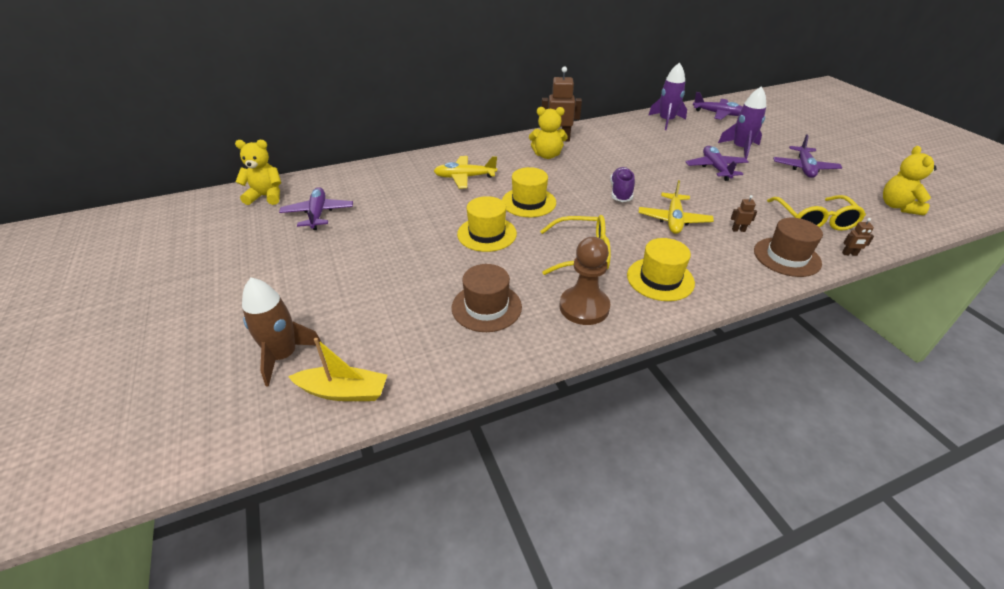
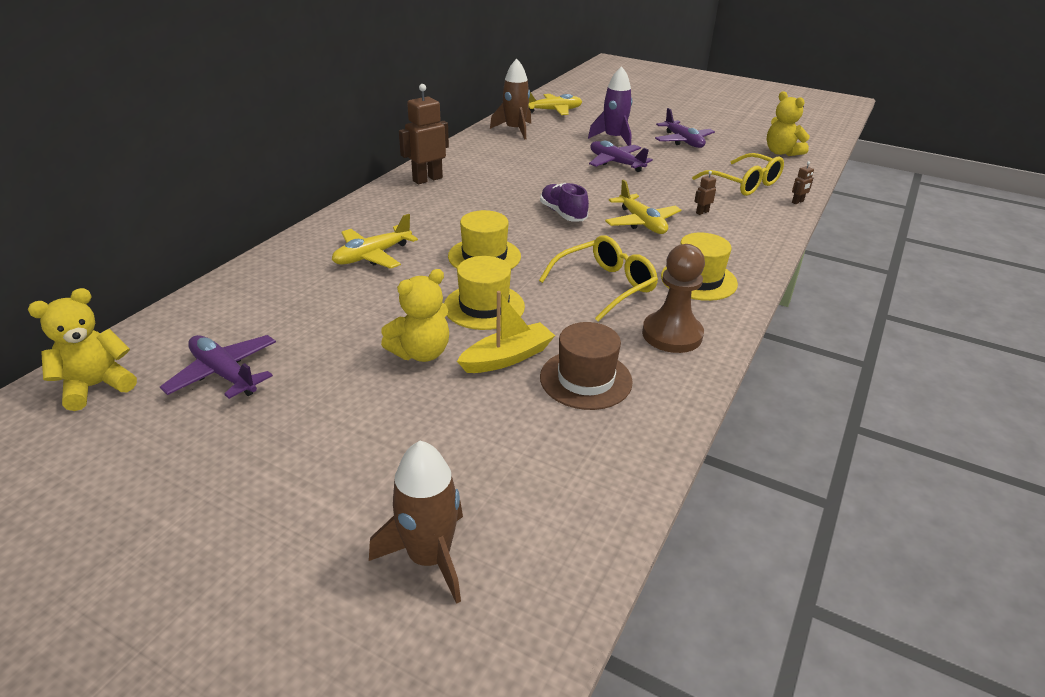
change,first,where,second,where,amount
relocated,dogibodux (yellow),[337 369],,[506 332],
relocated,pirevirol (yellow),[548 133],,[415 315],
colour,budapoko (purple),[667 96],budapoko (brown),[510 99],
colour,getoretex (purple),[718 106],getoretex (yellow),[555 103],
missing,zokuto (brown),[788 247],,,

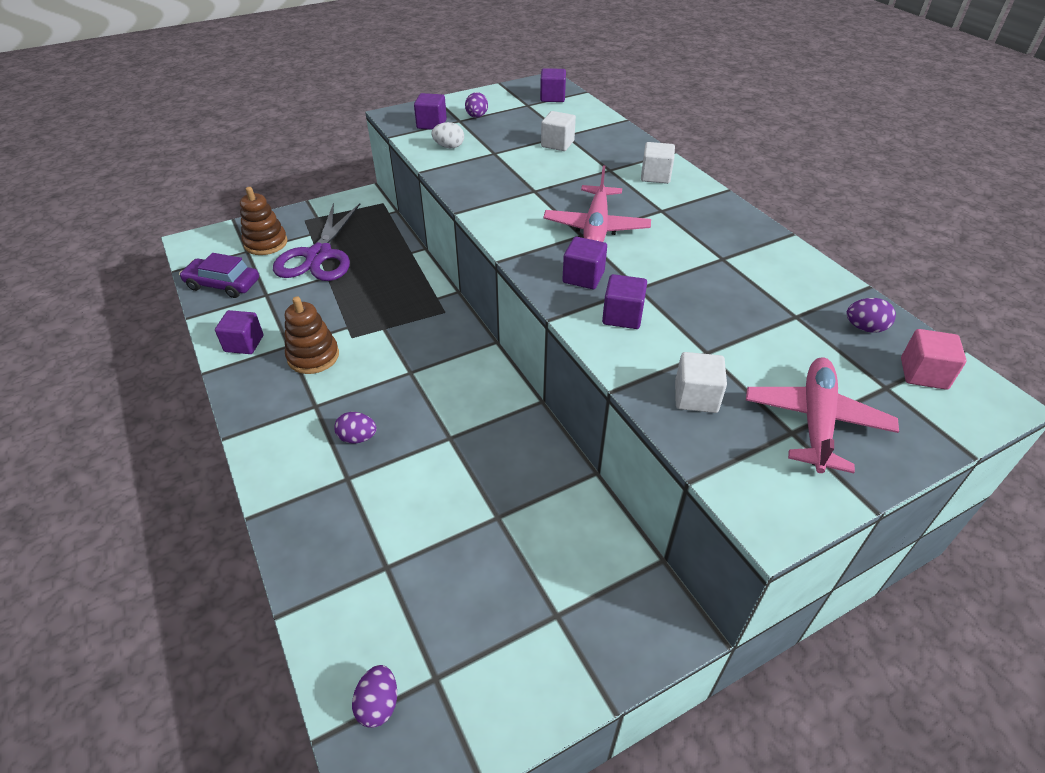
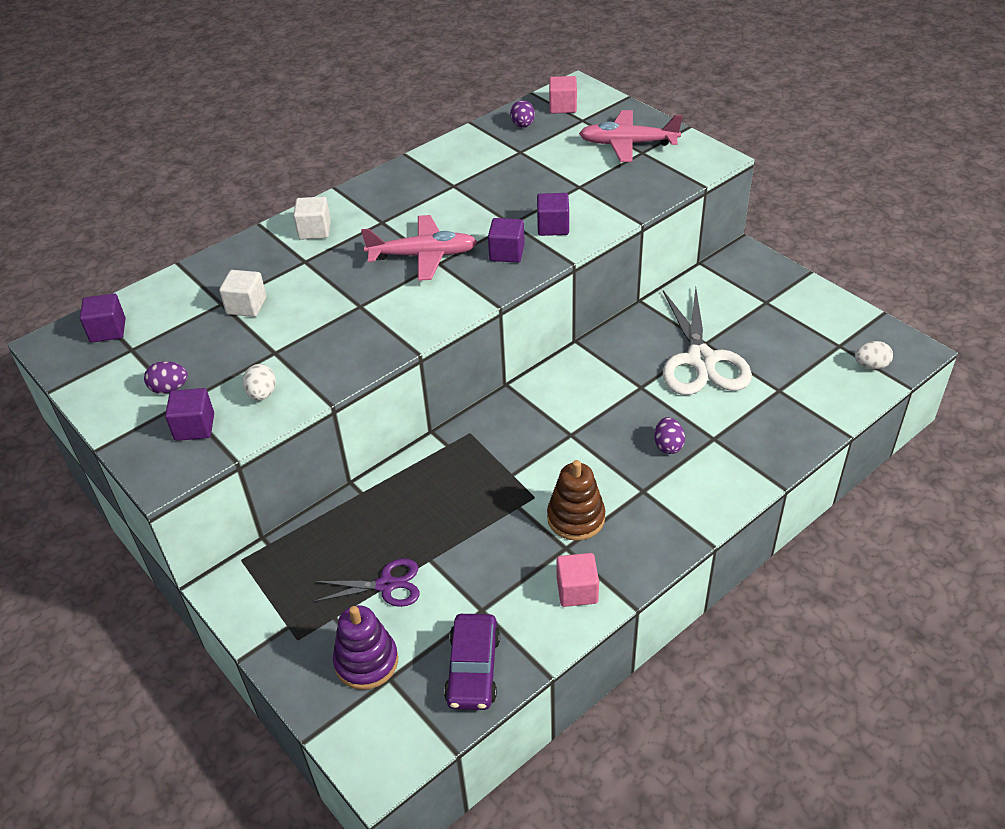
change,first,where,second,where,amount
colour,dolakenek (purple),[239 332],dolakenek (pink),[577 580],
colour,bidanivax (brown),[264 221],bidanivax (purple),[365 647],
size,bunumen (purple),[316 242],,[366 583],x0.55
colour,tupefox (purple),[374 696],tupefox (white),[874 355],
missing,dolakenek (white),[701 382],,,
appeared,,,bunumen (white),[707 341],

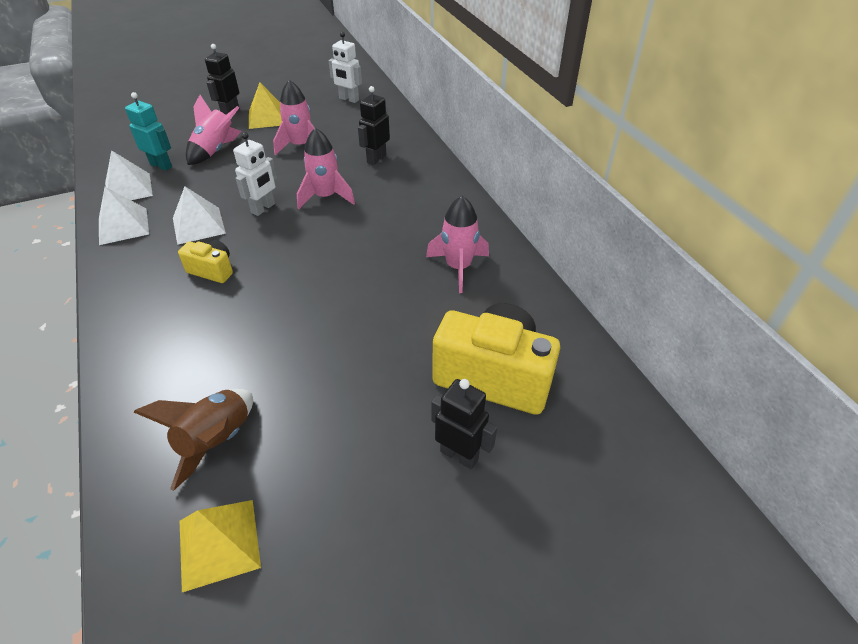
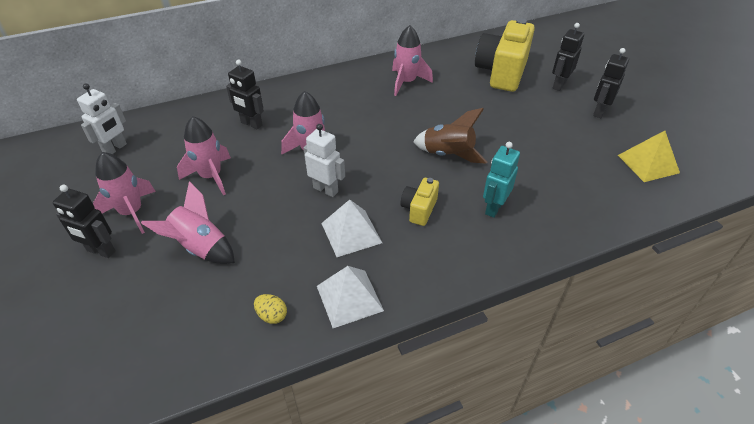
change,first,where,second,where,amount
exchanged,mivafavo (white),[129 175],tupefox (yellow),[270 309],
relocated,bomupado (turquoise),[148 131],,[501 180],
relocated,budapoko (brown),[193 440],,[450 136],
exchanged,mivafavo (yellow),[265 105],budapoko (pink),[124 193],
appeared,,,bomupado (black),[611 83],

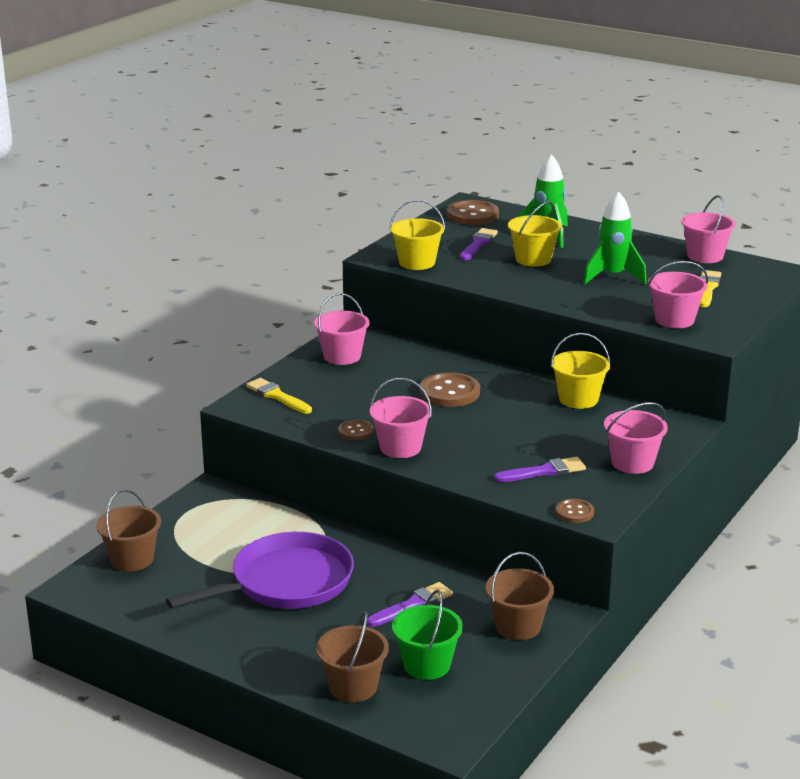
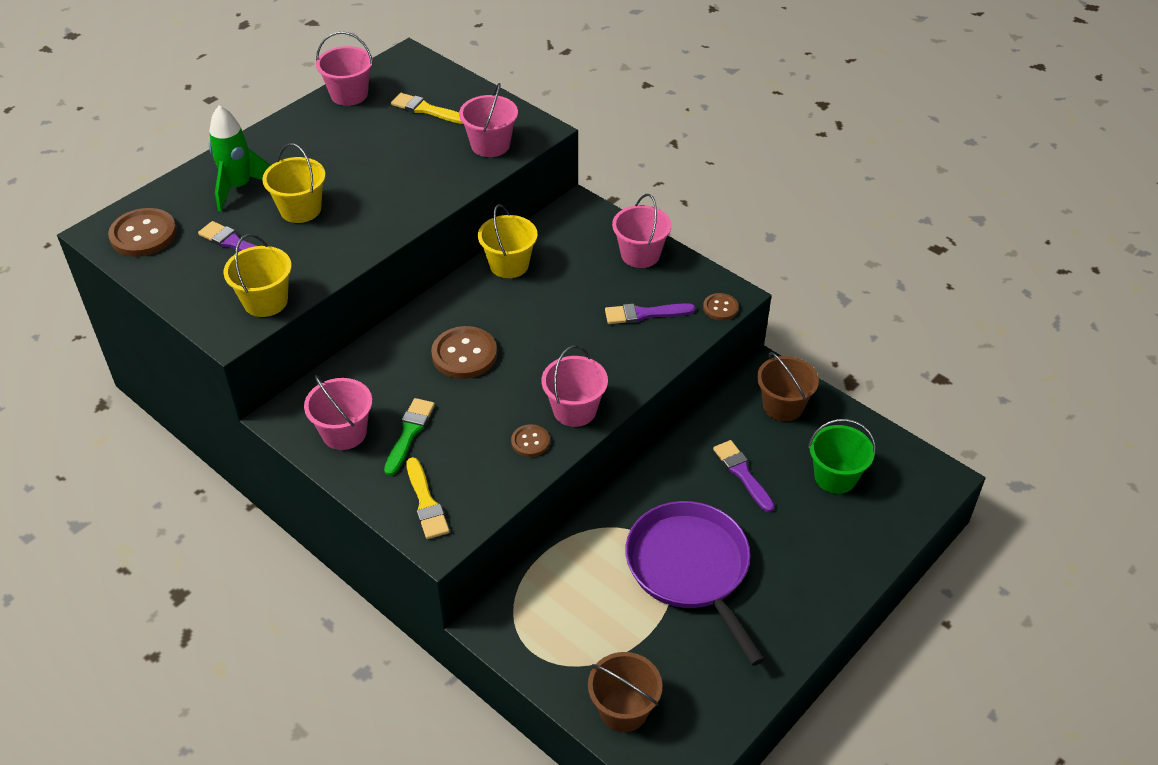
change,first,where,second,where,amount
spun,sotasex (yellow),[279 396],,[428 498],75 degrees counterclockwise
missing,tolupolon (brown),[352 656],,,
spun,sotasex (purple),[540 469],,[650 313],90 degrees counterclockwise
missing,budapoko (green),[615 238],,,
appeared,,,sotasex (green),[409 437],

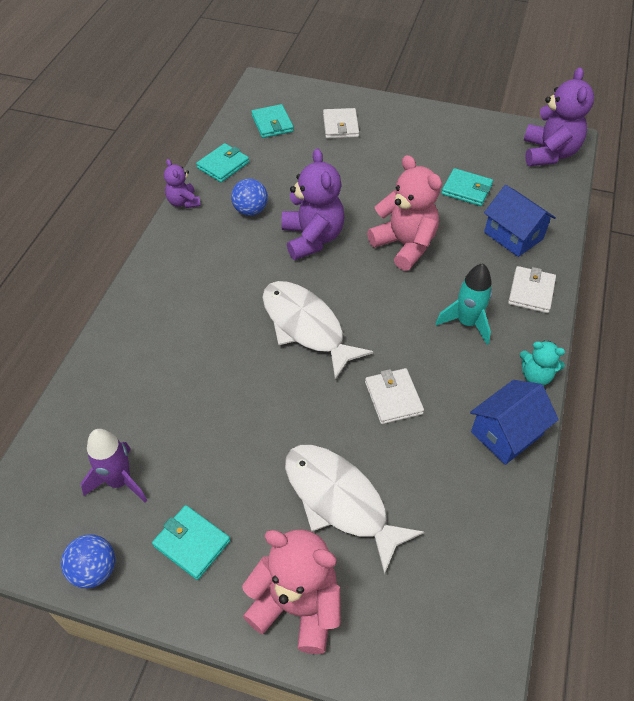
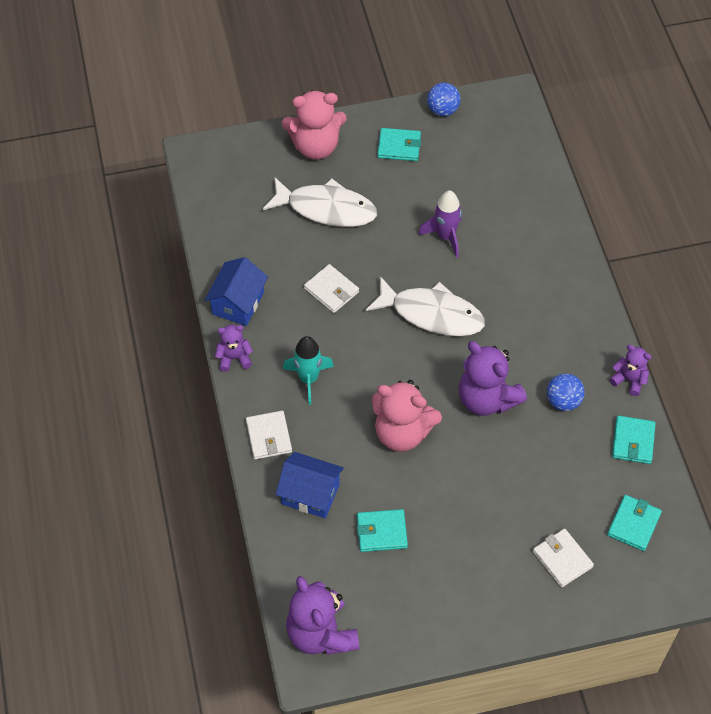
change,first,where,second,where,amount
relocated,budapoko (purple),[114 465],,[440 224],
spun,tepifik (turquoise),[272 121],,[634 523],75 degrees clockwise
colour,pirevirol (turquoise),[542 363],pirevirol (purple),[234 348],

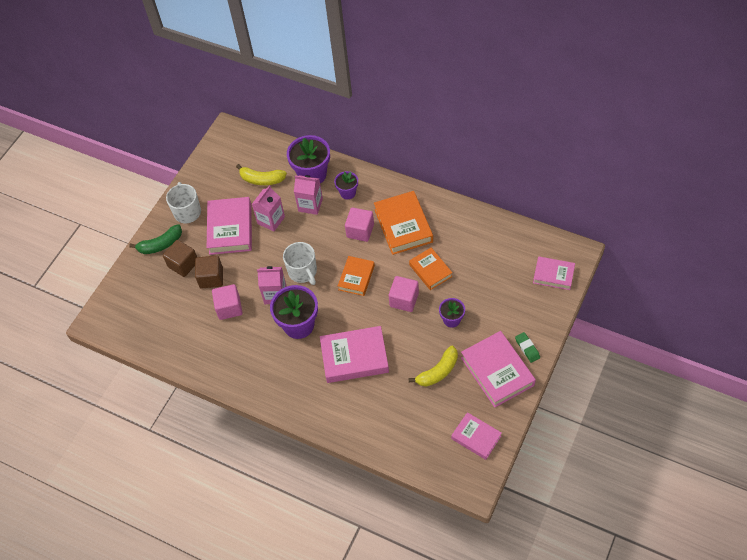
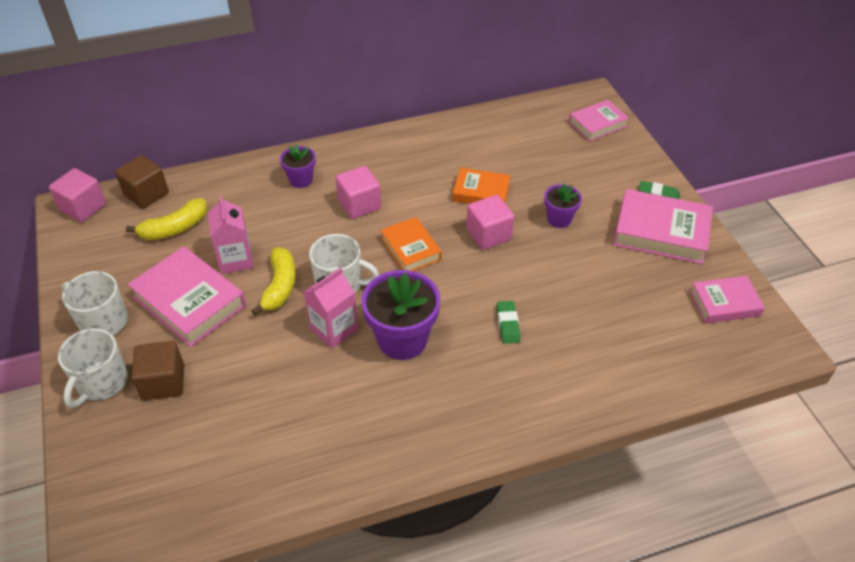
change,first,where,second,where,amount
exchanged,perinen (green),[155 239],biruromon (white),[93 368],
relocated,dolakenek (brown),[209 272],,[142 182],
relocated,dolakenek (pink),[227 302],,[77 195],
missing,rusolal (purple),[308 159],,,
missing,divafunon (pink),[308 195],,,
exchanged,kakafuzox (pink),[354 354],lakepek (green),[508 322],
missing,kakafuzox (orange),[403 223],,,
relocated,perinen (yellow),[433 366],,[273 281],

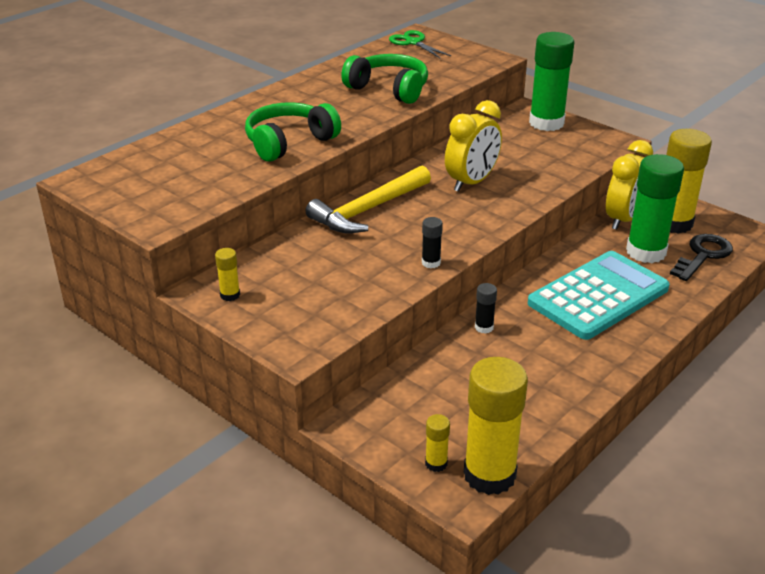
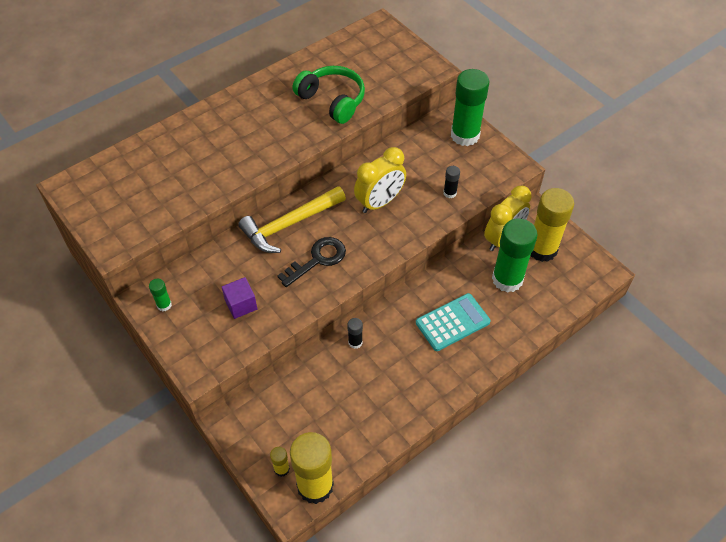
change,first,where,second,where,amount
colour,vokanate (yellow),[227 274],vokanate (green),[160 295],
missing,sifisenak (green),[293 132],,,
missing,bunumen (green),[420 44],,,
relocated,vokanate (black),[432 242],,[452 182],
size,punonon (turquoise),[599 295],,[453 322],x0.65
relocated,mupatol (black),[701 257],,[311 262],
appeared,,,dolakenek (purple),[239 298],

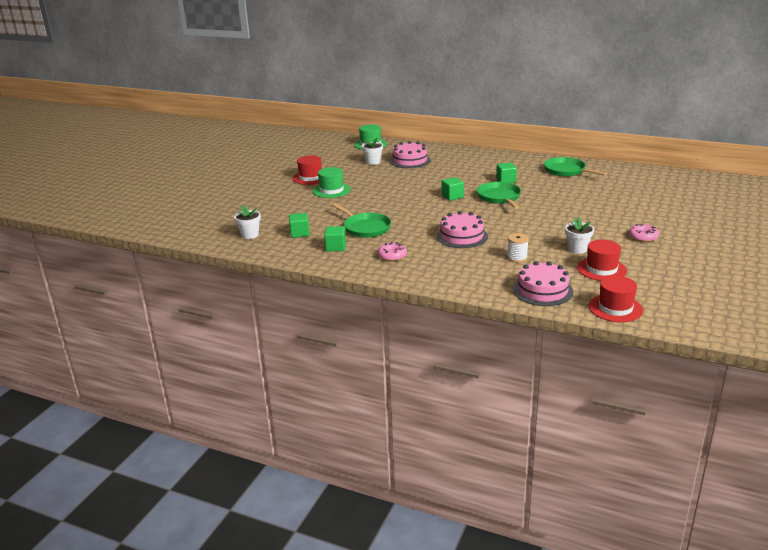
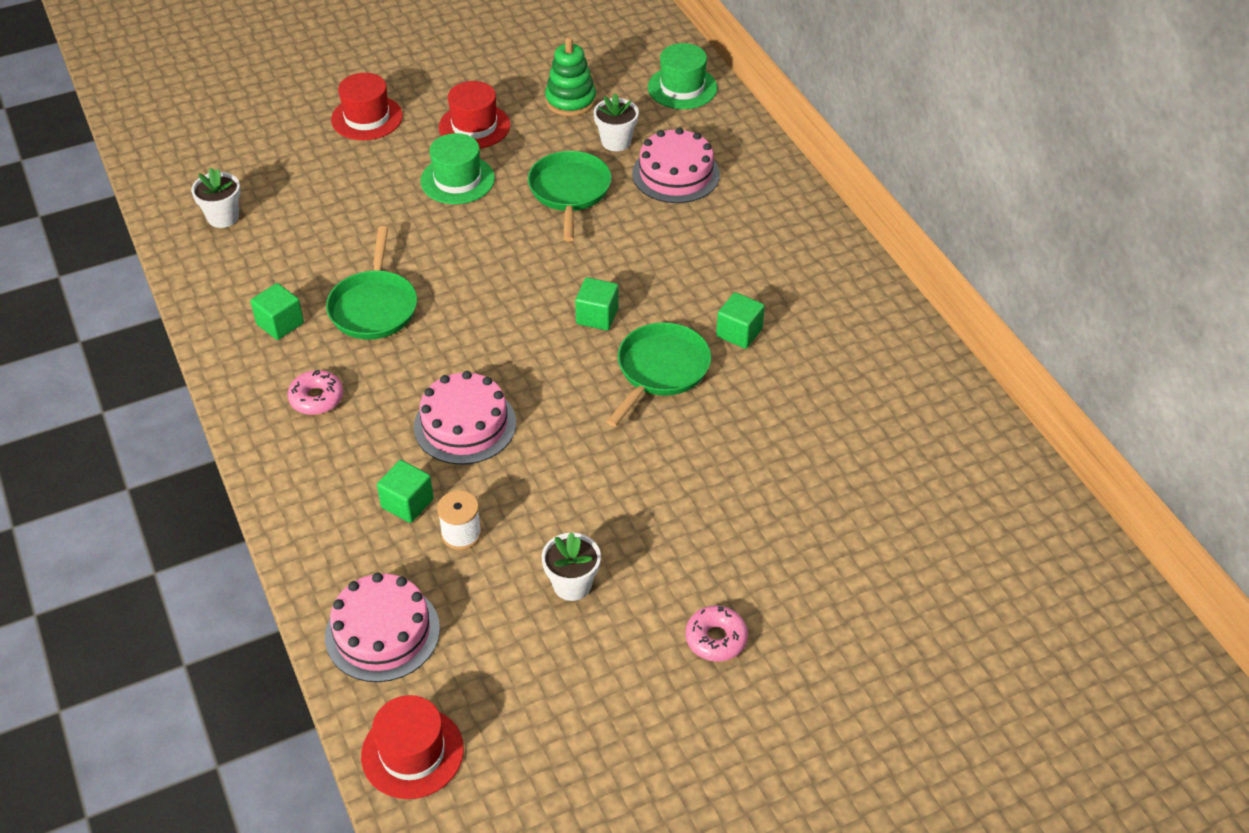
change,first,where,second,where,amount
relocated,dolakenek (green),[299 225],,[405 491],
relocated,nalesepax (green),[575 167],,[570 196],
relocated,zokuto (red),[602 260],,[367 106],
appeared,,,bidanivax (green),[570 76],

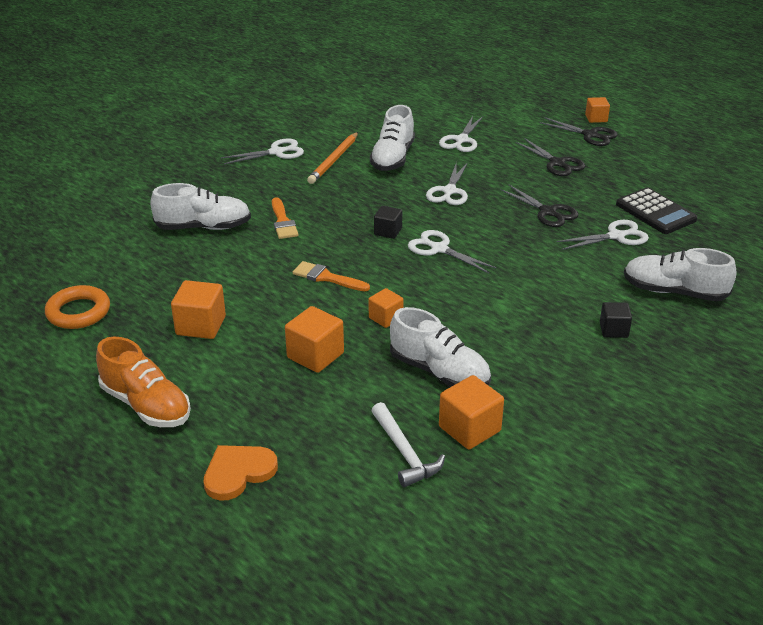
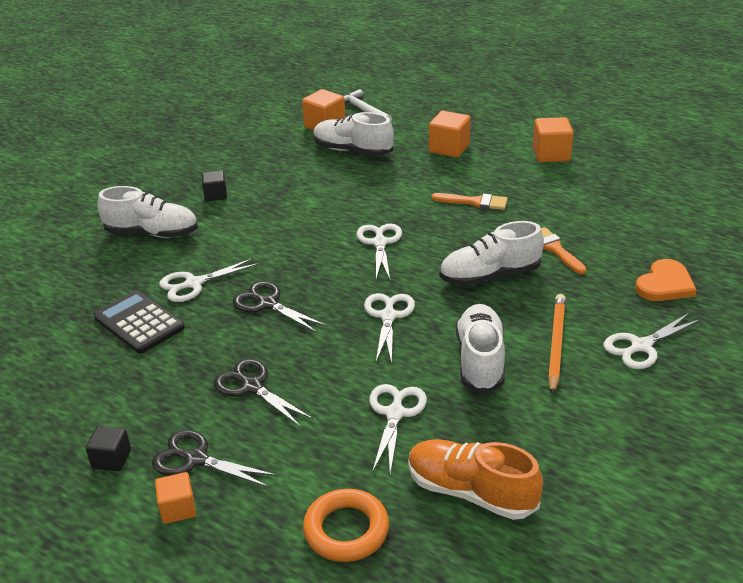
change,first,where,second,where,amount
relocated,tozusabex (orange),[77 307],,[346 525],
relocated,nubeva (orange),[143 382],,[475 479],
relocated,nubeva (white),[200 206],,[491 253],
relocated,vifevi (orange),[240 473],,[666 280],
missing,dolakenek (orange),[386 308],,,
relocated,dolakenek (black),[388 222],,[108 448],
spun,bunumen (white),[452 251],,[379 251],120 degrees counterclockwise

